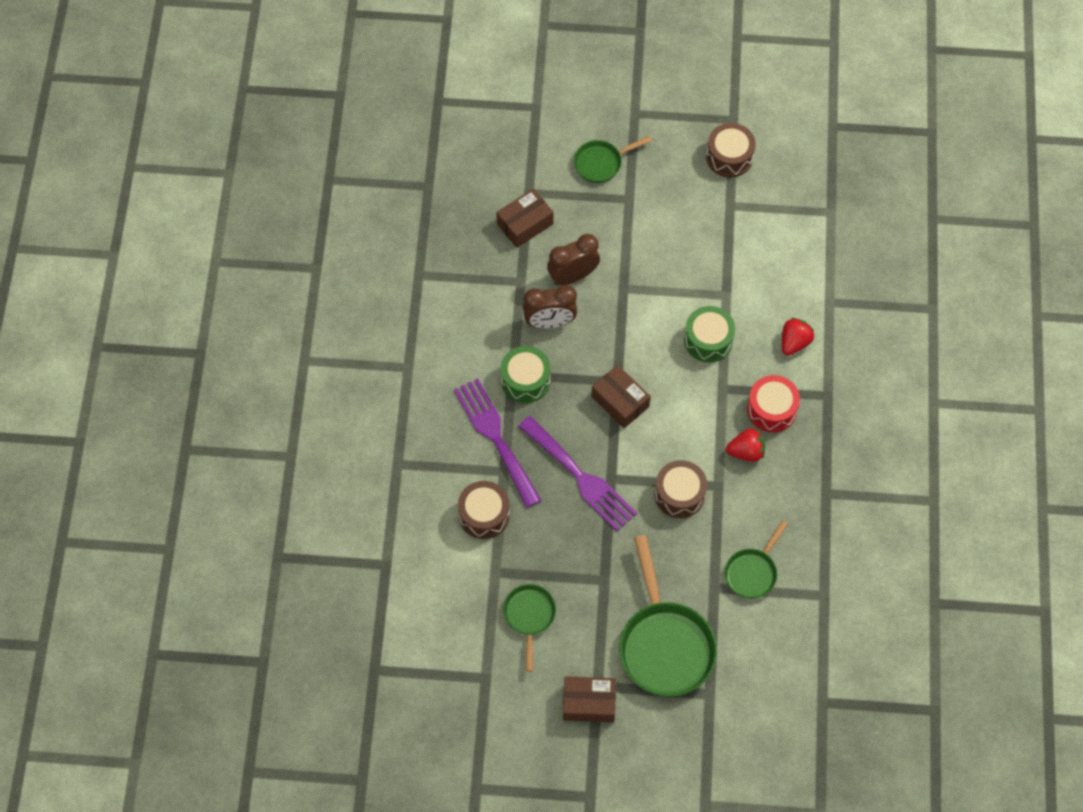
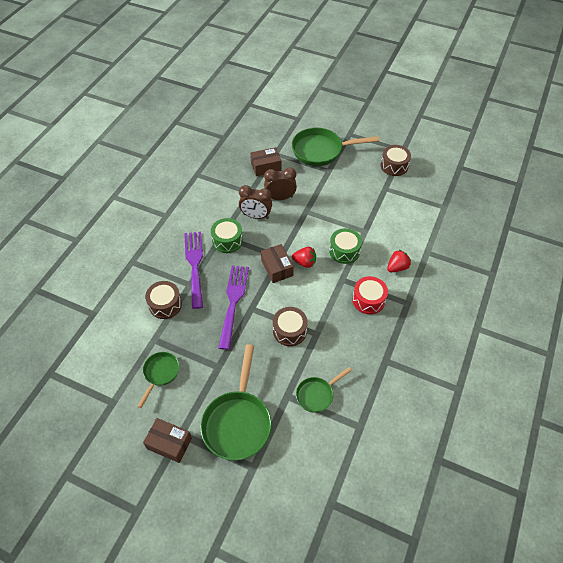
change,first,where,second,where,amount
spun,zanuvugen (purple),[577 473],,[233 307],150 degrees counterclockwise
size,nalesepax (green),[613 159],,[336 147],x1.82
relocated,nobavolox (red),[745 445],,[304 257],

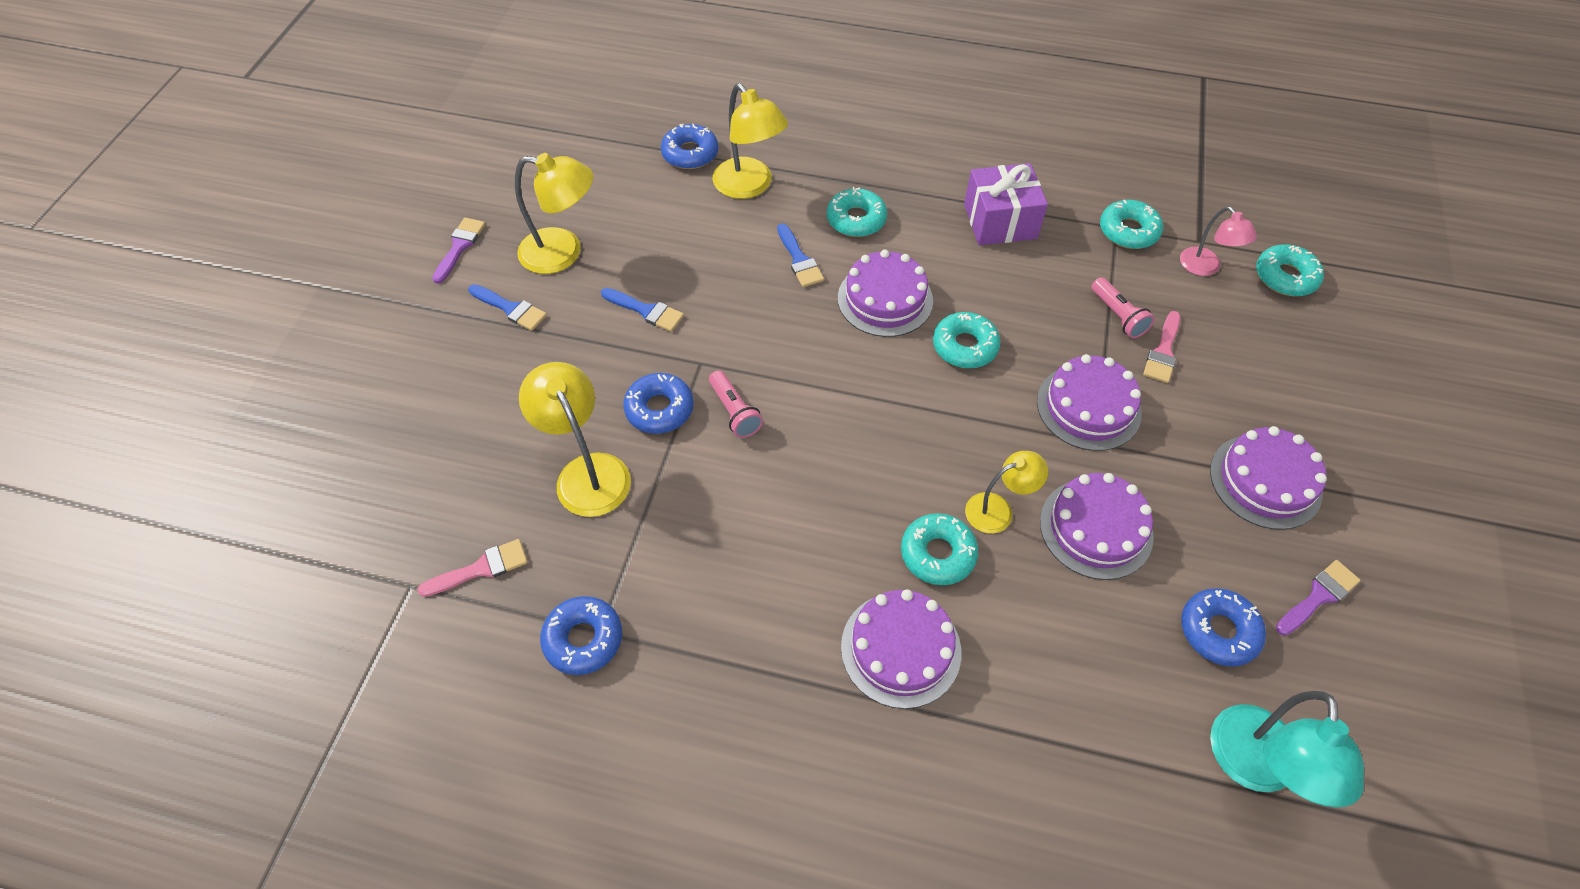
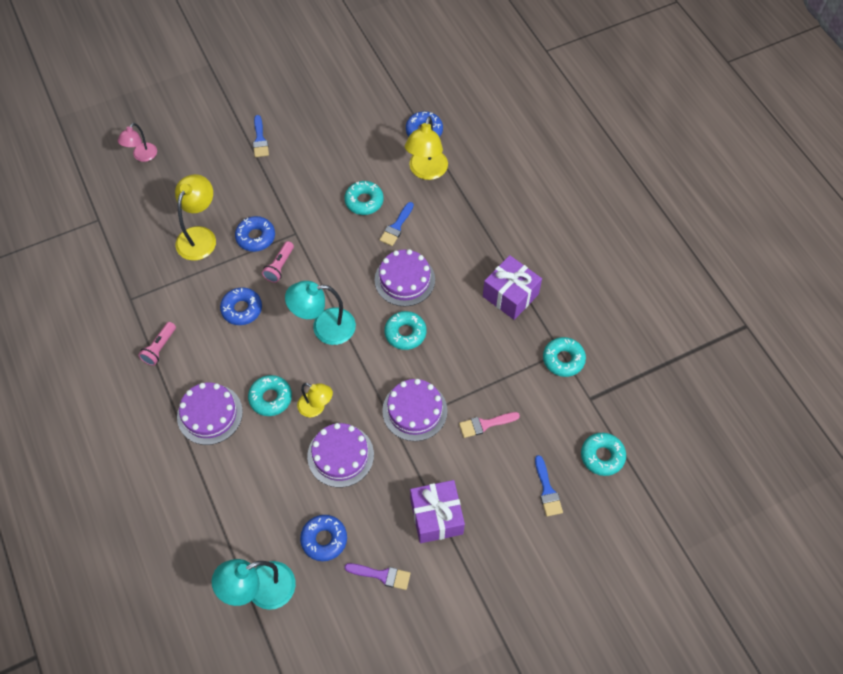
change,first,where,second,where,amount
missing,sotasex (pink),[472 568],,,
missing,sotasex (purple),[458 251],,,
missing,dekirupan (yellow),[554 213],,,
relocated,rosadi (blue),[581 635],,[241 306],
relocated,sotasex (blue),[642 310],,[549 485],
relocated,rosadi (turquoise),[857 212],,[364 198],
relocated,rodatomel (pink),[1123 308],,[157 344],
relocated,dekirupan (pink),[1218 241],,[137 142],
exchanged,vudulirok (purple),[1268 478],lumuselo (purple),[437 511],
appeared,,,dekirupan (turquoise),[320 313],

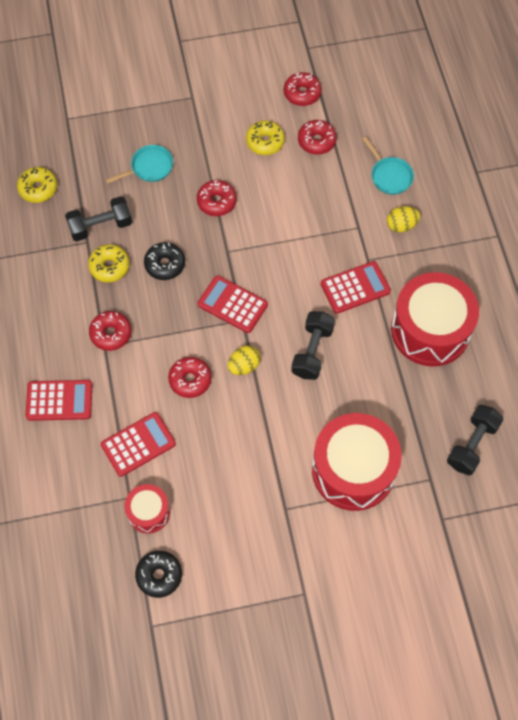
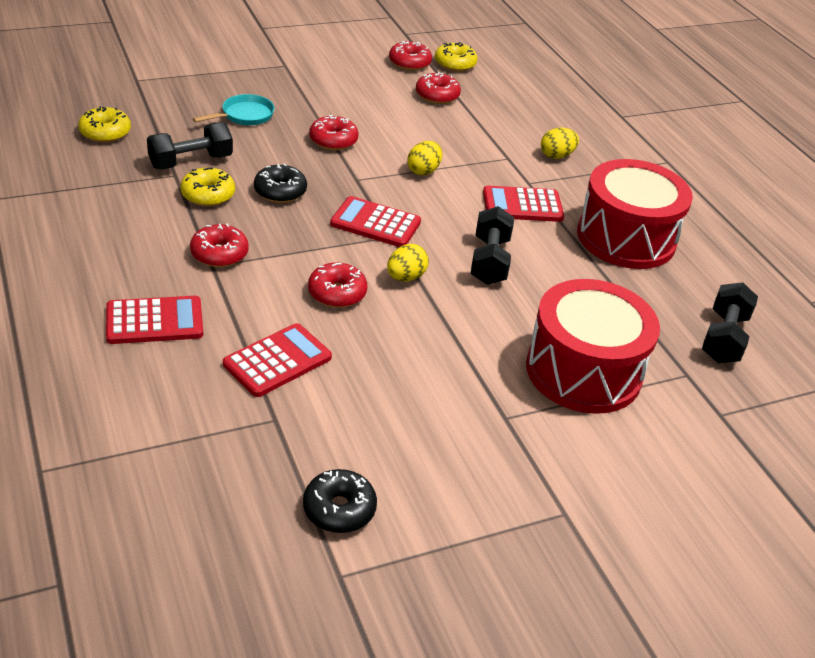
change,first,where,second,where,amount
missing,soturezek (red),[147 508],,,
relocated,rosadi (yellow),[265 137],,[456 57],
spun,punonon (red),[356 287],,[523 204],150 degrees counterclockwise
missing,nalesepax (turquoise),[388 166],,,
appeared,,,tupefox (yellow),[424 158],

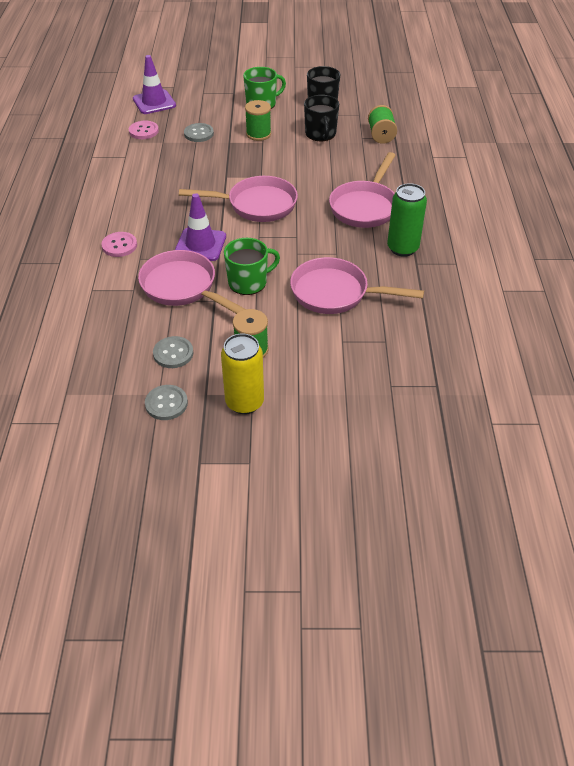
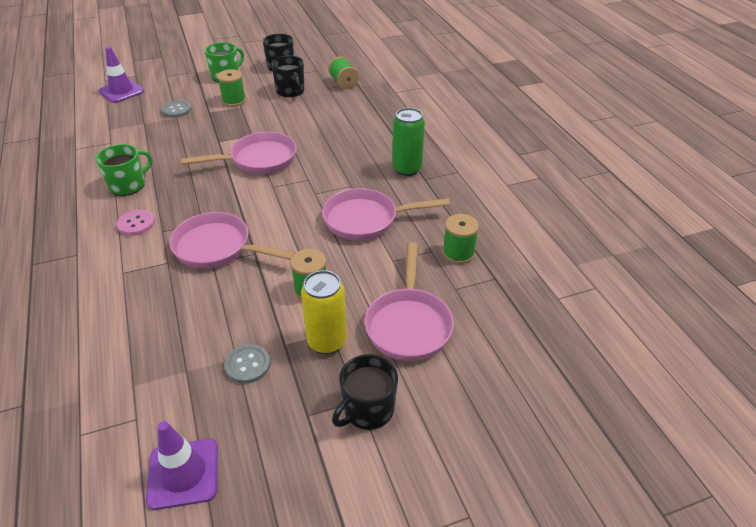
change,first,where,second,where,amount
missing,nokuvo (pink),[144 130],,,
missing,nokuvo (grey),[173 352],,,
relocated,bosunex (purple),[200 227],,[182 465],
relocated,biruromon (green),[252 266],,[124 170],
relocated,nalesepax (pink),[362 190],,[409 301],
appeared,,,biruromon (black),[365 392],
appeared,,,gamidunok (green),[461 239],

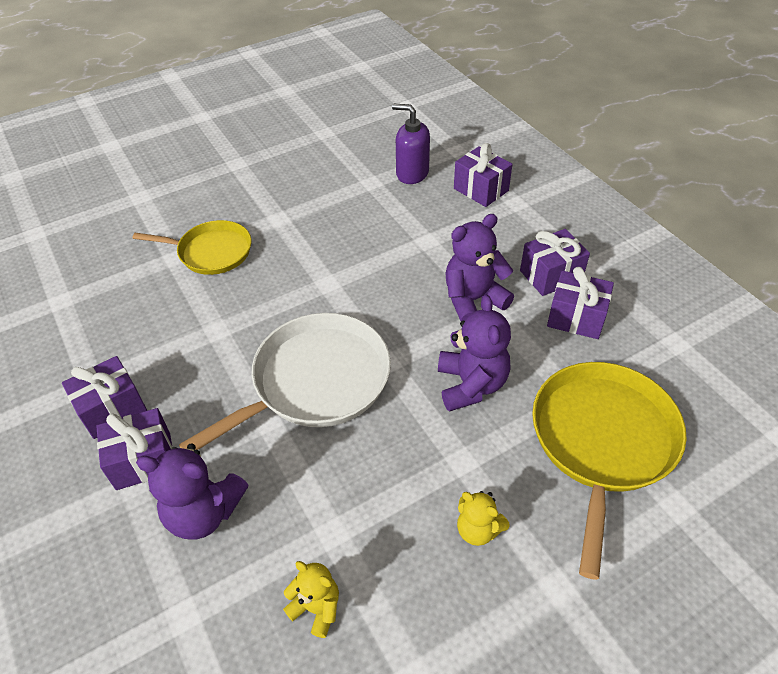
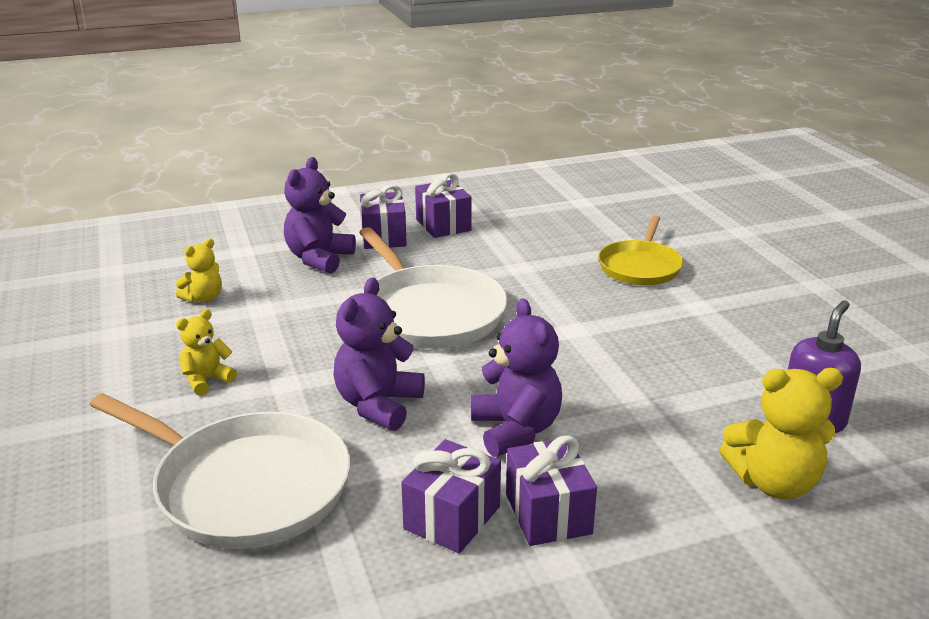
change,first,where,second,where,amount
spun,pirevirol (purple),[474 353],,[379 354],105 degrees clockwise
exchanged,lumuselo (purple),[483 175],pirevirol (yellow),[781 433],
colour,nalesepax (yellow),[609 471],nalesepax (white),[219 471],

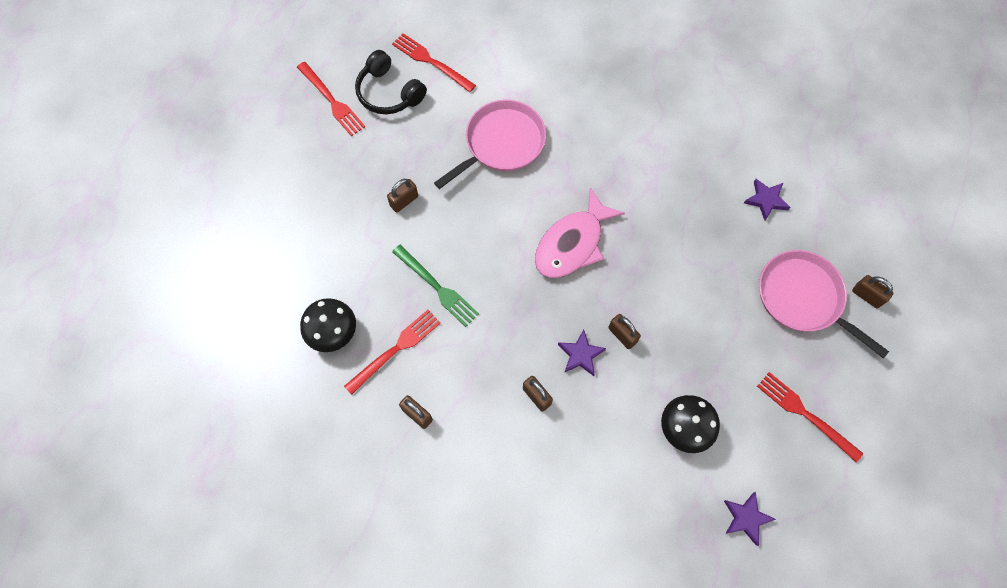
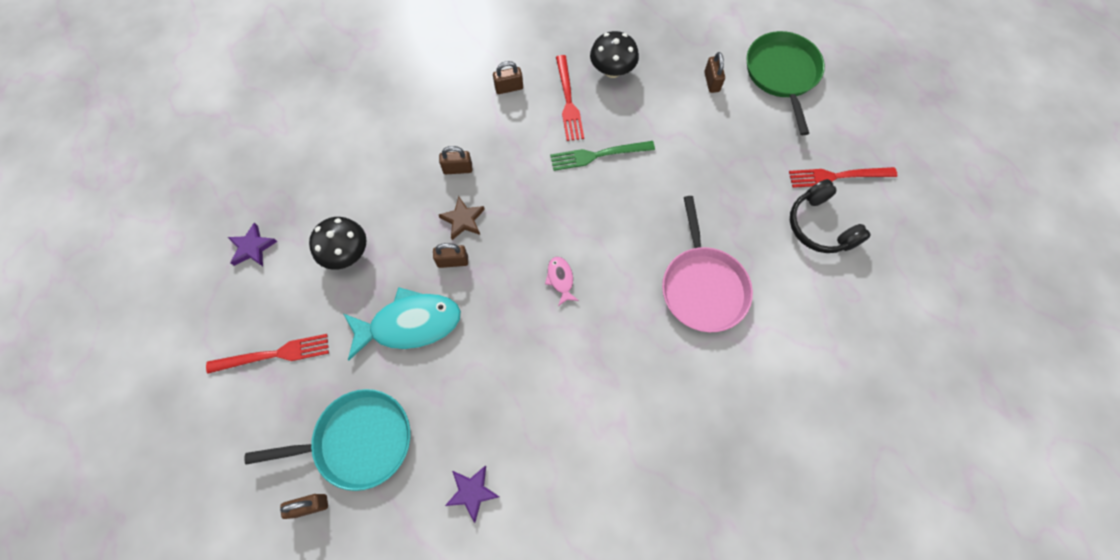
change,first,where,second,where,amount
spun,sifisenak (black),[391 82],,[830 216],105 degrees counterclockwise
relocated,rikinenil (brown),[402 196],,[714 72],
missing,zanuvugen (red),[434 62],,,
size,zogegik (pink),[580 233],,[562 281],x0.46
colour,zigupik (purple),[582 352],zigupik (brown),[462 218],
colour,nalesepax (pink),[824 304],nalesepax (turquoise),[327 440],
appeared,,,zogegik (turquoise),[402 323],
appeared,,,nalesepax (green),[785 83],

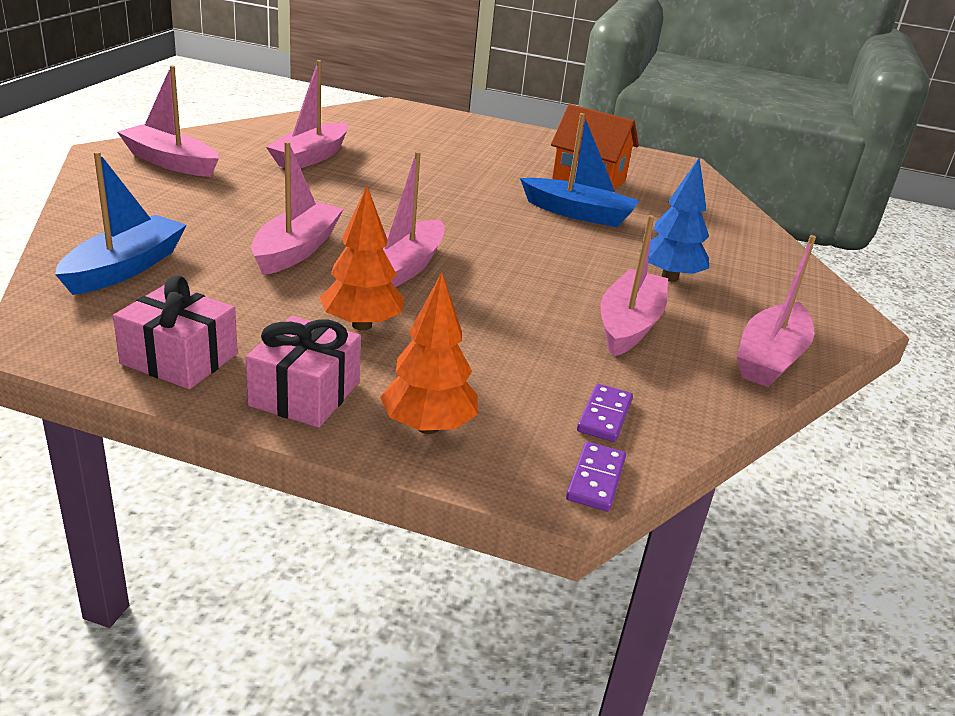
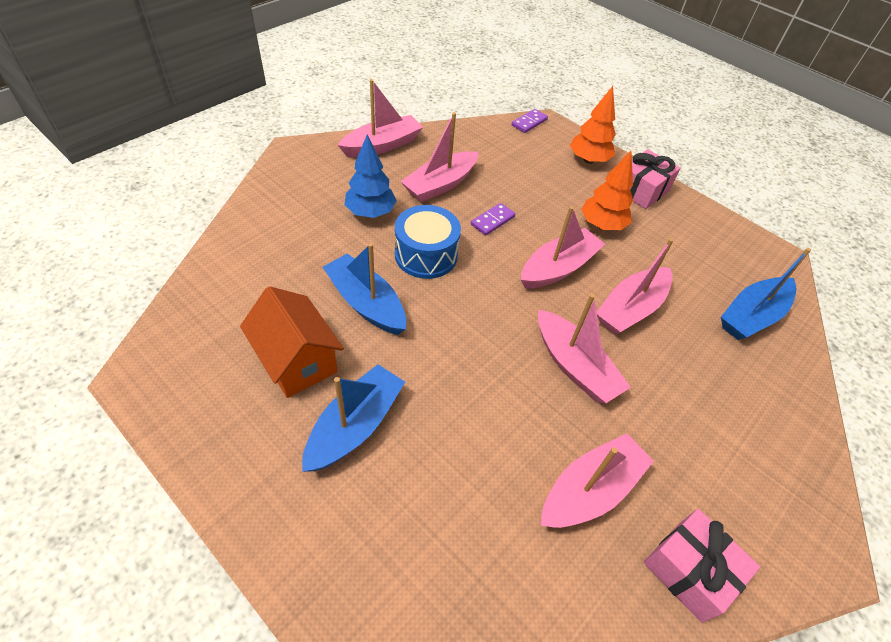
change,first,where,second,where,amount
relocated,lumuselo (pink),[175 332],,[702 566],
relocated,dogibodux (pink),[168 121],,[584 348],
relocated,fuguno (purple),[605 413],,[493 219],
appeared,,,dogibodux (blue),[353 418],
appeared,,,soturezek (blue),[428 242],

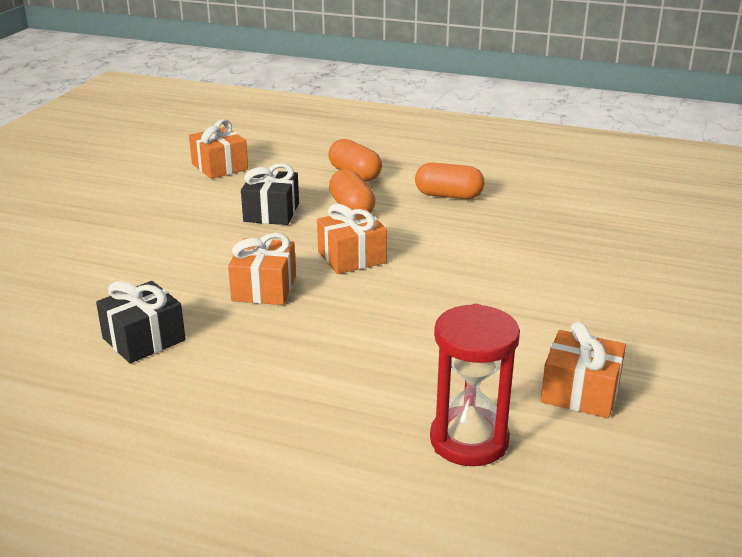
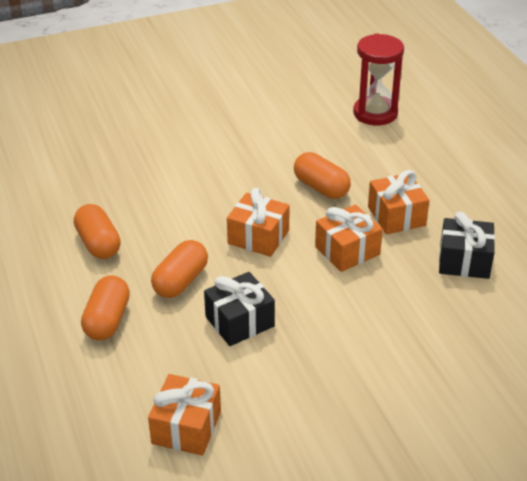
change,first,where,second,where,amount
relocated,lumuselo (orange),[583 370],,[398 202],
appeared,,,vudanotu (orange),[322 175],

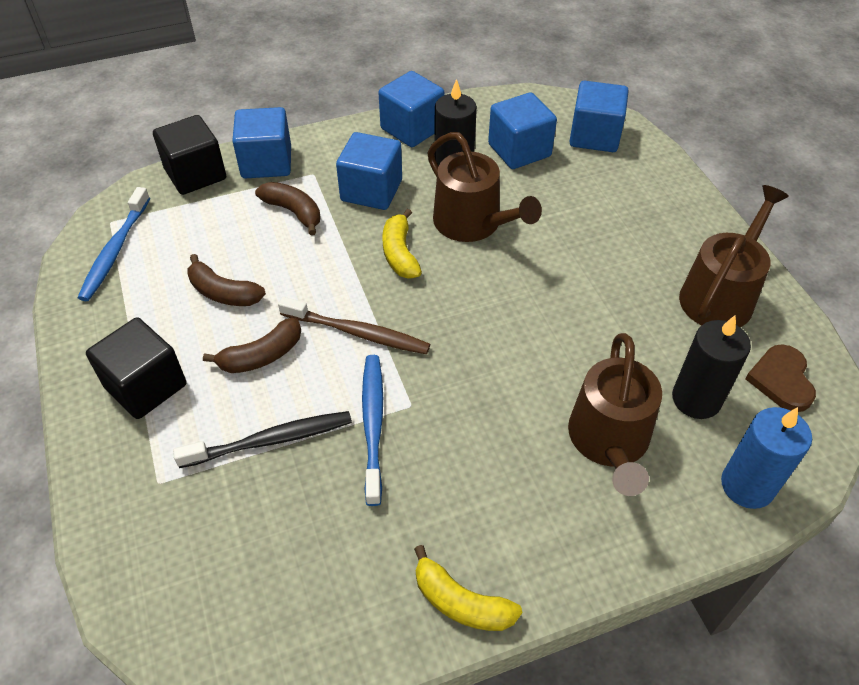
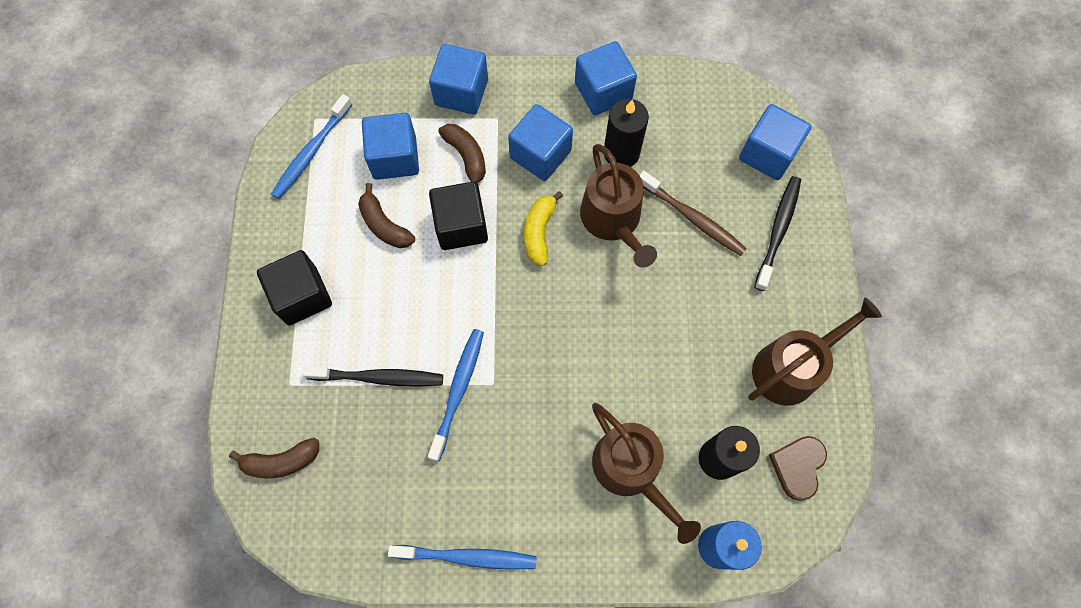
change,first,where,second,where,amount
relocated,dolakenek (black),[189 155],,[458 216],
relocated,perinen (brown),[252 345],,[274 458],
relocated,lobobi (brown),[354 325],,[693 213],
exchanged,perinen (yellow),[468 588],lobobi (blue),[462 557],
relocated,dolakenek (blue),[522 130],,[390 146],
spun,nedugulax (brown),[615 414],,[646 473],60 degrees counterclockwise
appeared,,,lobobi (black),[777 233],

